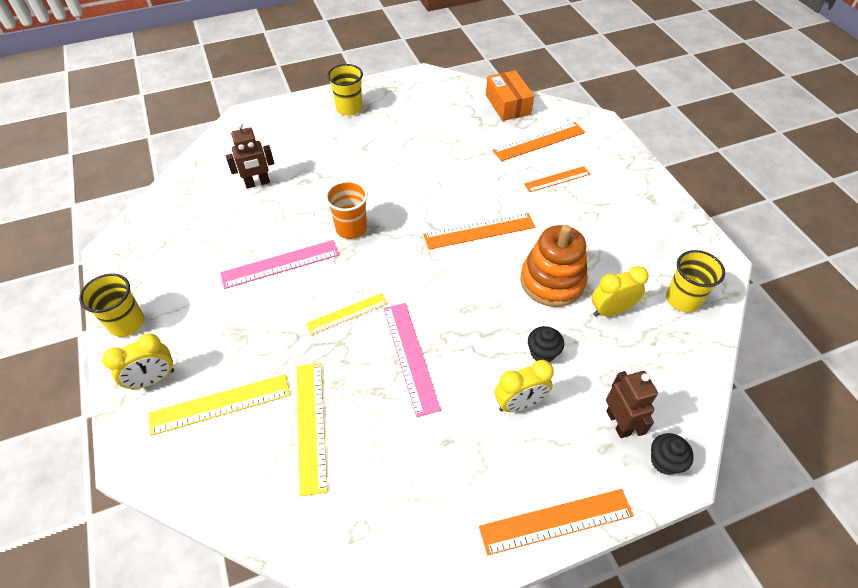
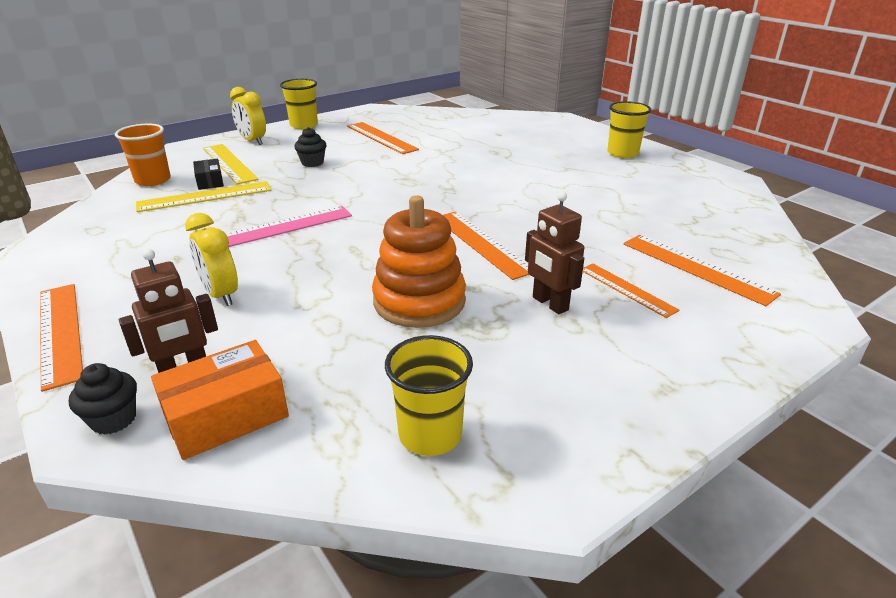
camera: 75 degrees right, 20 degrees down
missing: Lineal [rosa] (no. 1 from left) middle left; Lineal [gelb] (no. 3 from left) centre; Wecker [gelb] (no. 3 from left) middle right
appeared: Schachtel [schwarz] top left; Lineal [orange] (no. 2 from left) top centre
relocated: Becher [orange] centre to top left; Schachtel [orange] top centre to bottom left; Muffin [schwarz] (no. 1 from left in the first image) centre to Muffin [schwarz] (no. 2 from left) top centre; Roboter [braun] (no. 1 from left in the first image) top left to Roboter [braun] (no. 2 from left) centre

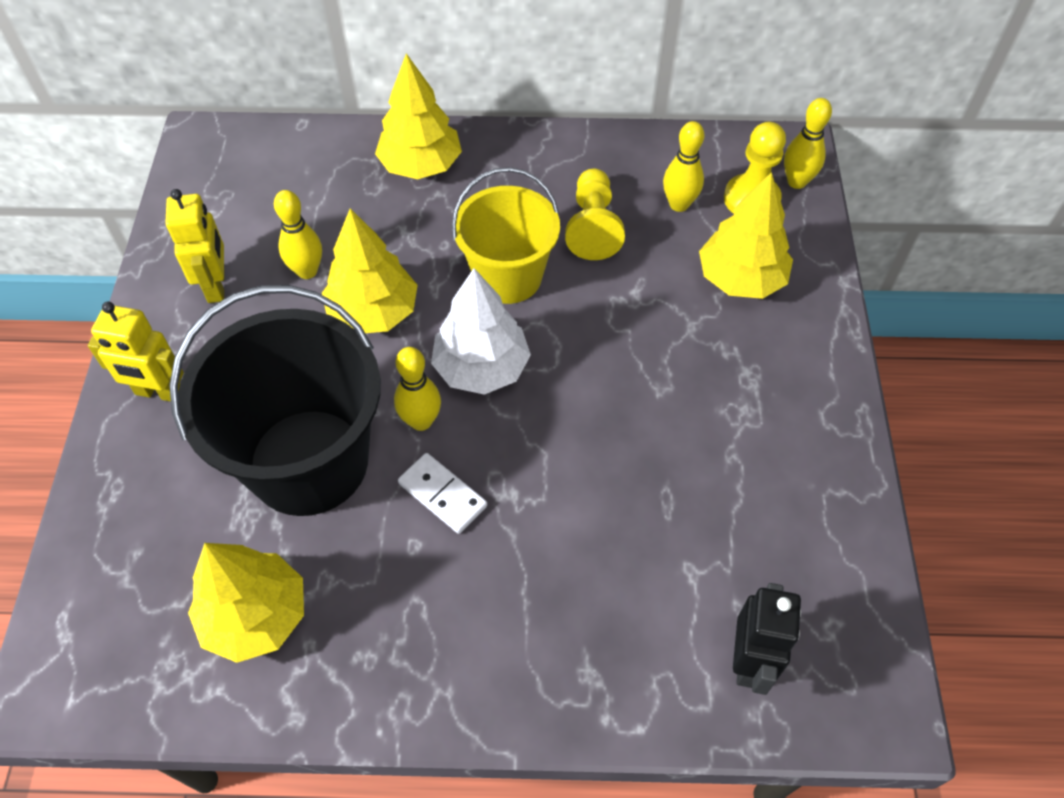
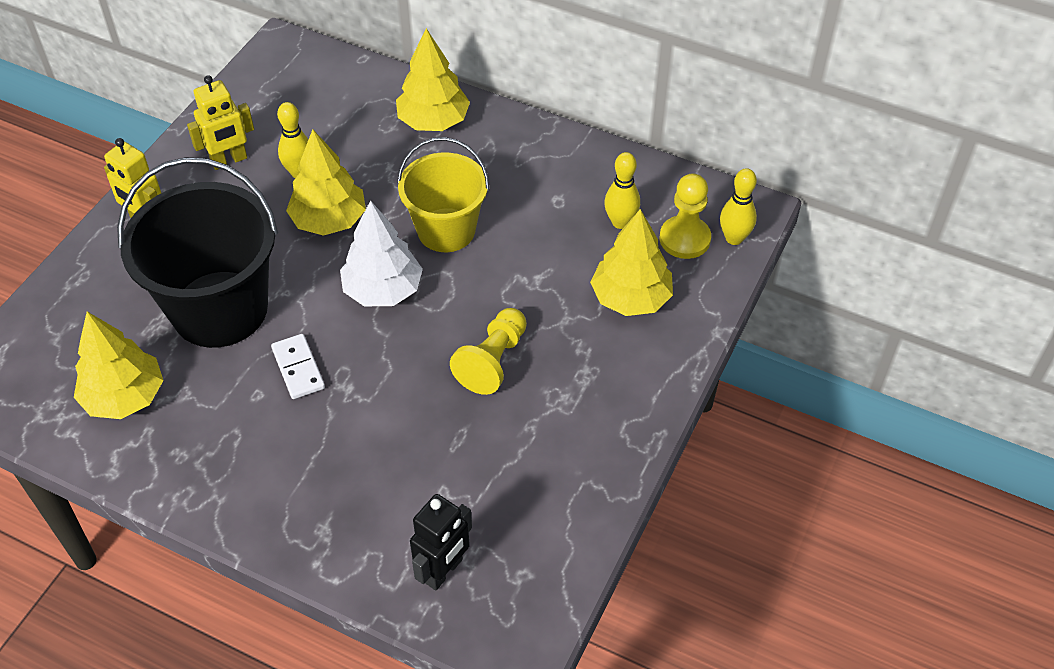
camera: 25 degrees right, 5 degrees down
missing: Bowlingkegel [gelb] (no. 2 from left) centre
relocated: Bauer [gelb] (no. 1 from left) top centre to centre
spun: Roboter [gelb] (no. 2 from left) top left = top left 45 degrees clockwise

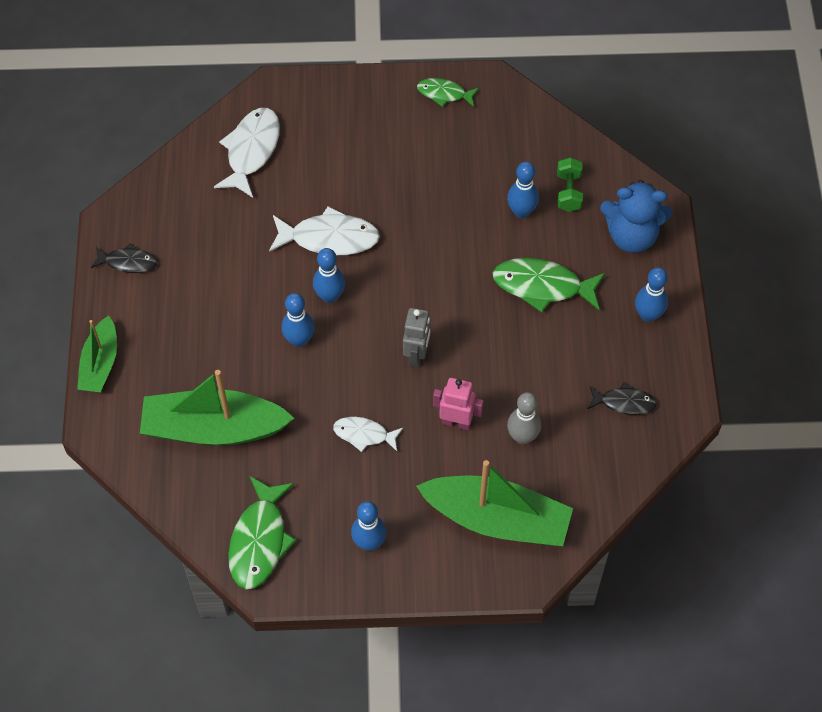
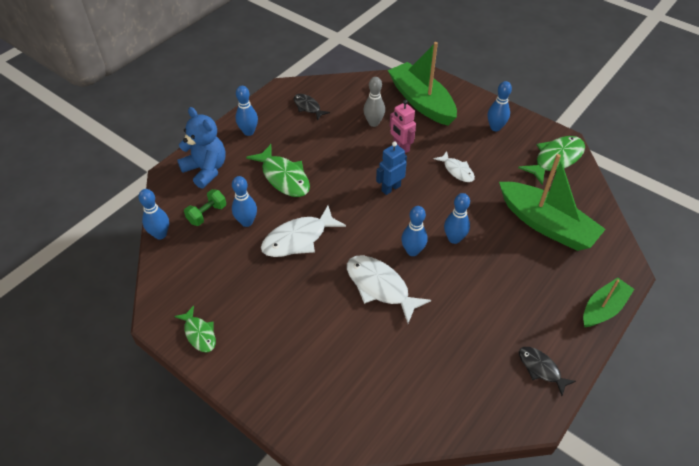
camera: 140 degrees left, 10 degrees down
appeared: Bowlingkegel [blau] (no. 1 from left) middle left
relocated: Fisch [weiß] (no. 1 from left) top left to centre
colour: Roboter [grau] centre to Roboter [blau] centre

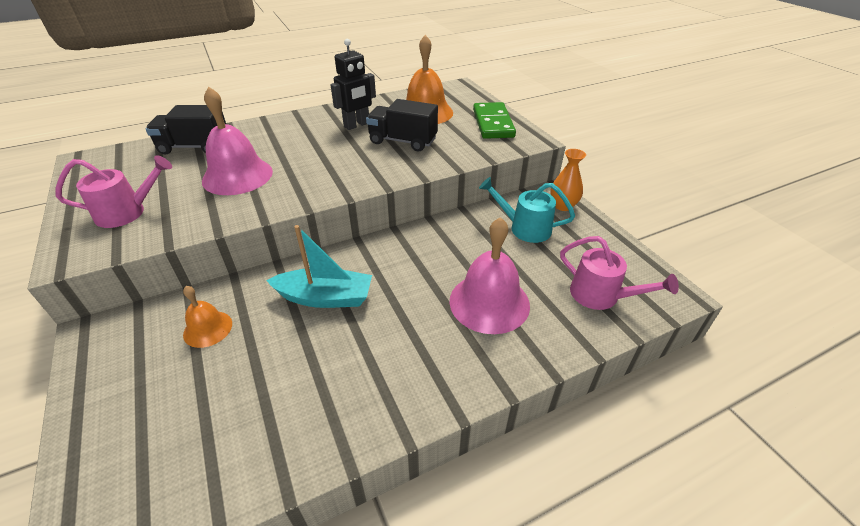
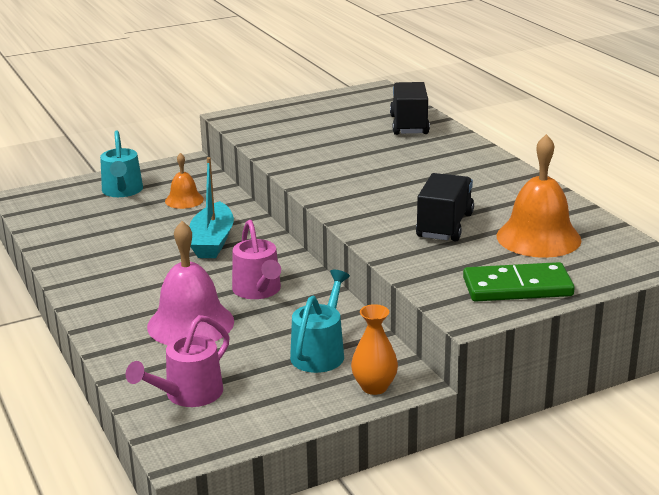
camera: 90 degrees right, 15 degrees down
missing: Glocke [rosa] (no. 1 from left) top left; Roboter [schwarz] top centre
appeared: Gießkanne [türkis] (no. 1 from left) top left
relocated: Gießkanne [rosa] (no. 1 from left in the first image) middle left to Gießkanne [rosa] (no. 2 from left) centre

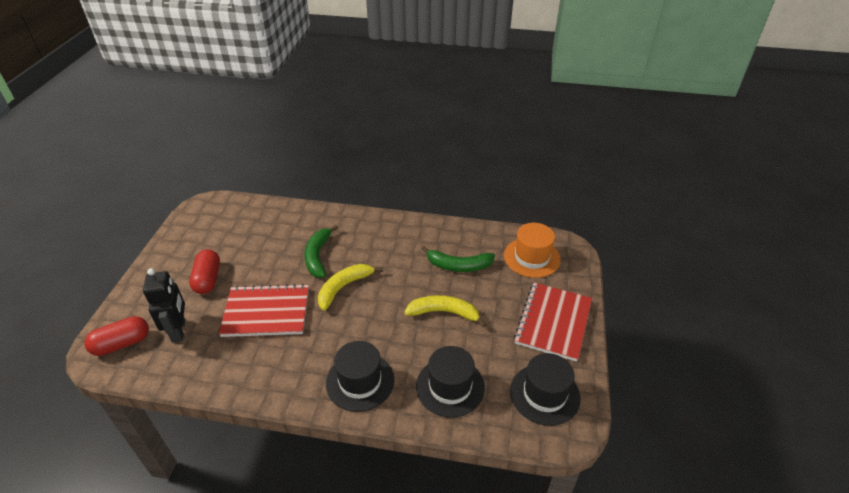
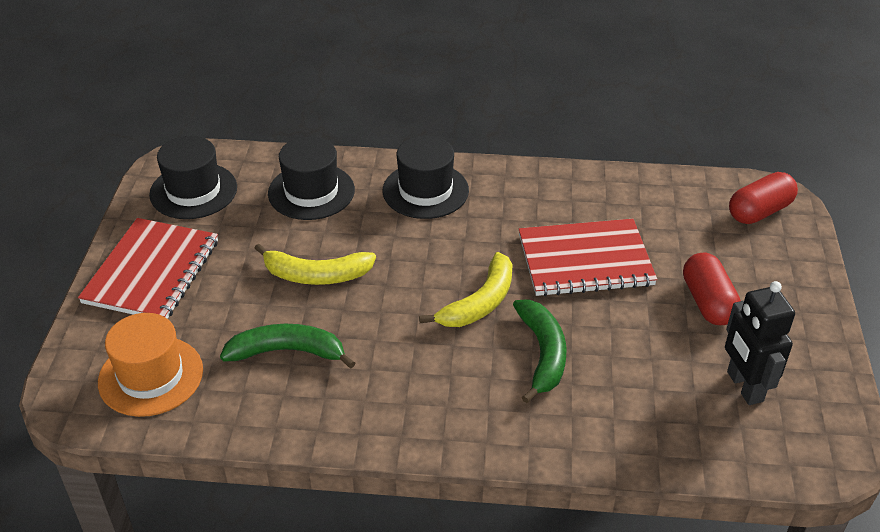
camera: 175 degrees right, 0 degrees up
relocated: Roboter [schwarz] middle left to middle right

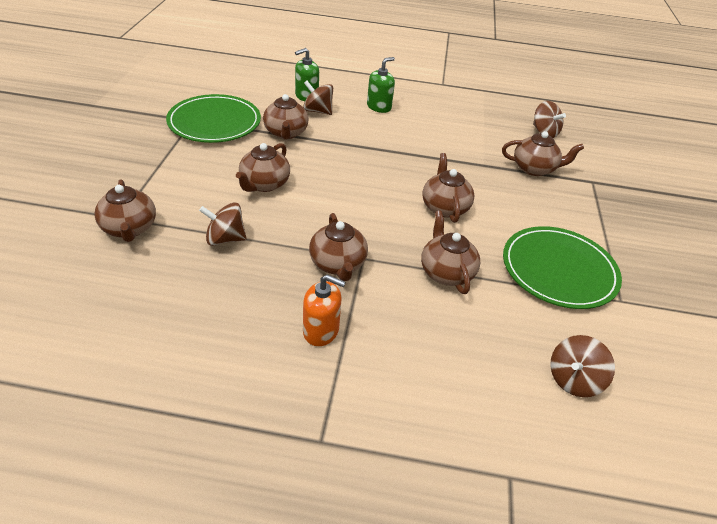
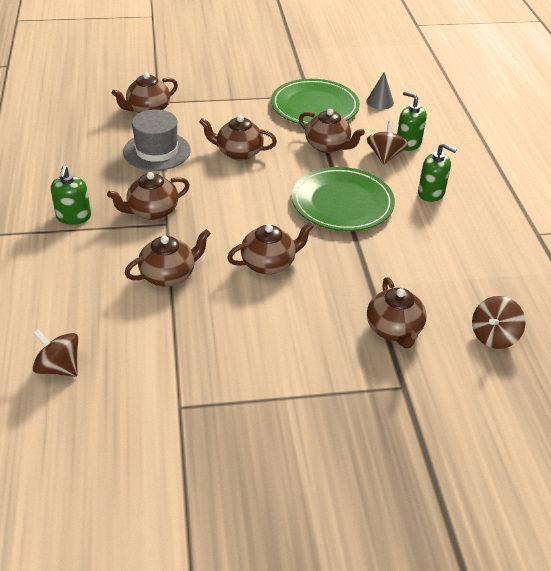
camera: 75 degrees right, 0 degrees up
appeared: Kegel [grau] top right
relocated: Teller [grün] (no. 2 from left) middle right to centre
exchanged: Kreisel [braun] (no. 1 from left) middle left to Hut [grau] top left
colour: Seifenspender [orange] centre to Seifenspender [grün] (no. 1 from left) middle left
spun: Teekanne [braun] (no. 3 from left in the first image) top centre = top centre 120 degrees counterclockwise

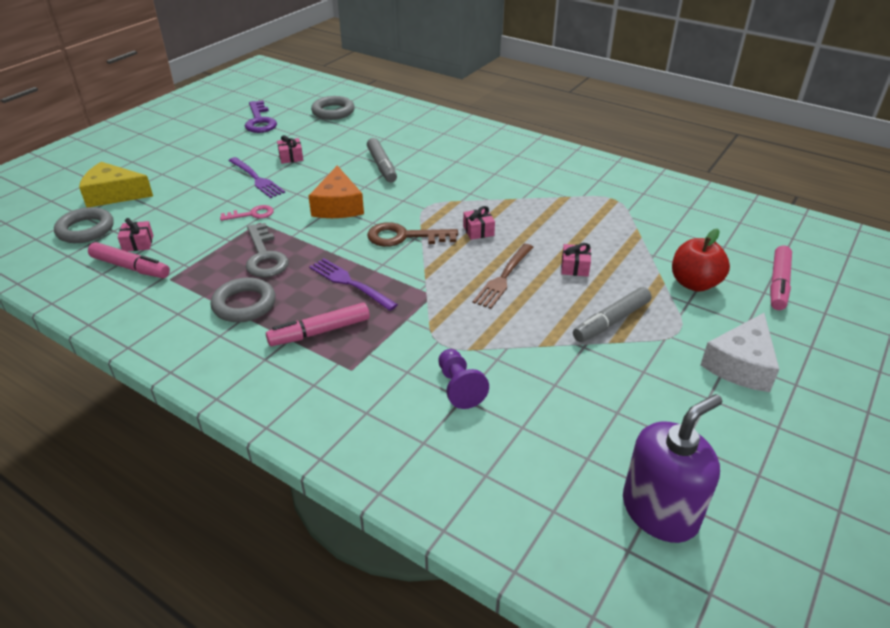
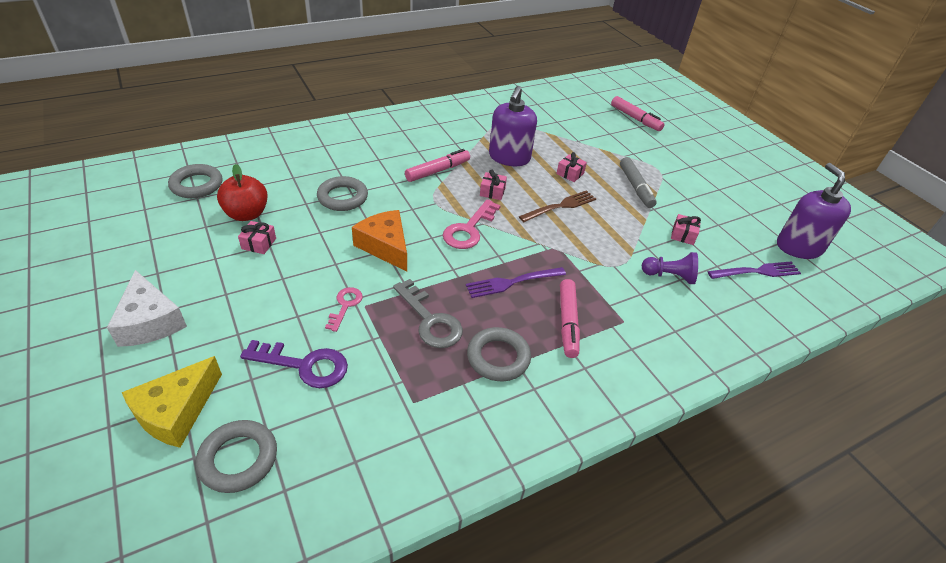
camera: 65 degrees left, 5 degrees up
appeared: Seifenspender [lila] (no. 1 from left) top centre
relocated: Käse [weiß] middle right to middle left; Apfel [rot] middle right to middle left; Schlüssel [lila] top left to middle left; Filzstift [rosa] (no. 1 from left) middle left to top centre; Geschenk [rosa] (no. 1 from left in the first image) middle left to Geschenk [rosa] (no. 4 from left) middle right; Gabel [lila] (no. 1 from left in the first image) top left to Gabel [lila] (no. 2 from left) middle right
exchanged: Filzstift [grau] (no. 1 from left) top centre to Ring [grau] (no. 3 from left) centre
colour: Schlüssel [braun] centre to Schlüssel [rosa] (no. 2 from left) centre
spun: Käse [orange] top centre = centre 150 degrees counterclockwise; Schlüssel [grau] middle left = centre 45 degrees clockwise; Gabel [braun] centre = centre 90 degrees counterclockwise

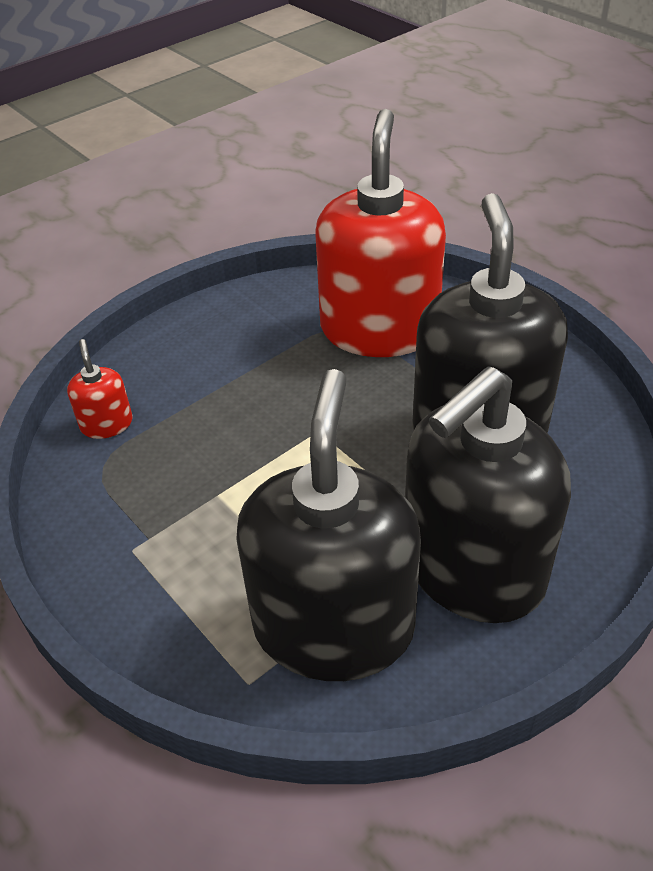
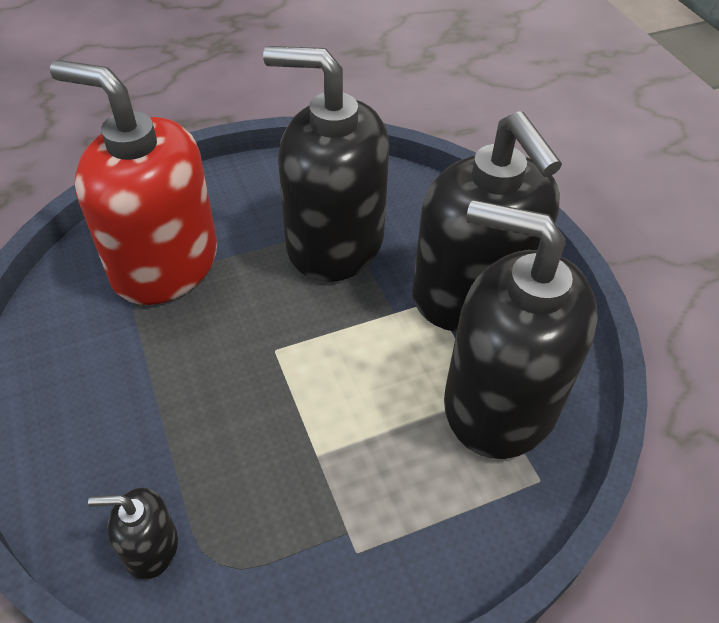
camera: 75 degrees left, 5 degrees up
colour: Seifenspender [rot] (no. 1 from left) middle left to Seifenspender [schwarz] (no. 1 from left) bottom left

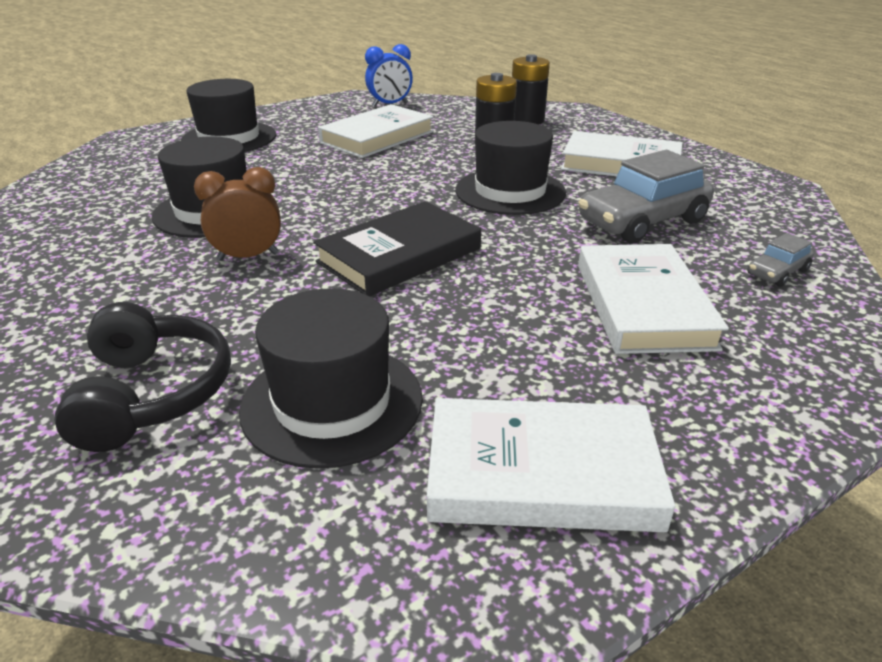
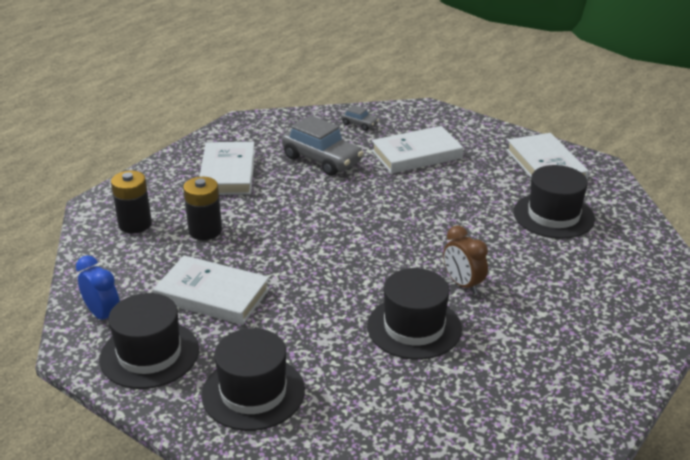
camera: 110 degrees left, 0 degrees up
missing: Kopfhörer [schwarz] middle left; Buch [schwarz] centre
relocated: Hut [schwarz] (no. 4 from left in the first image) top centre to Hut [schwarz] (no. 1 from left) bottom left

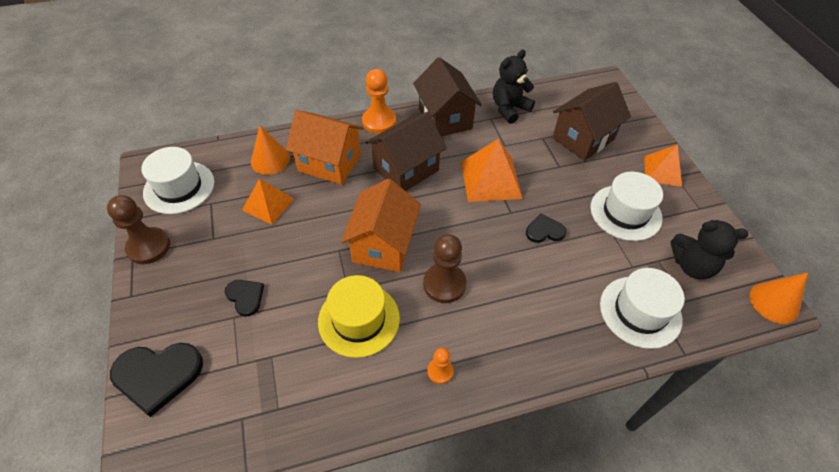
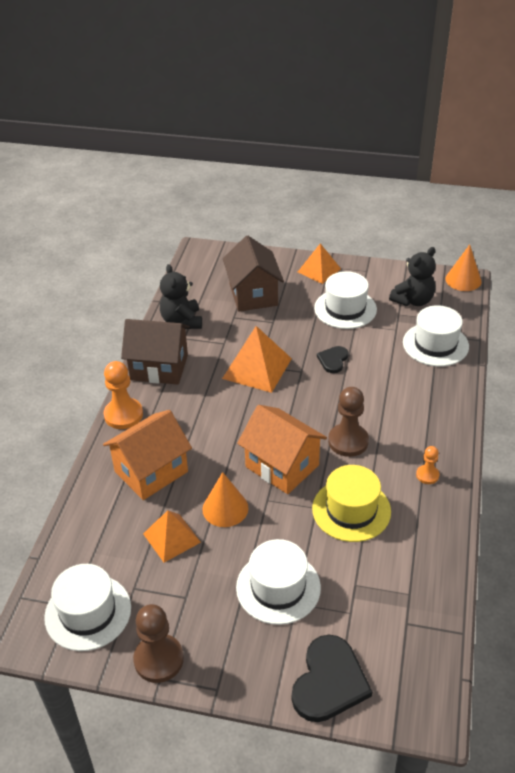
camera: 60 degrees left, 10 degrees down
missing: Haus [braun] (no. 1 from left) top centre
relocated: Kegel [orange] (no. 1 from left) top left to centre
exchanged: Herz [schwarz] (no. 2 from left) middle left to Hut [weiß] (no. 2 from left) bottom centre

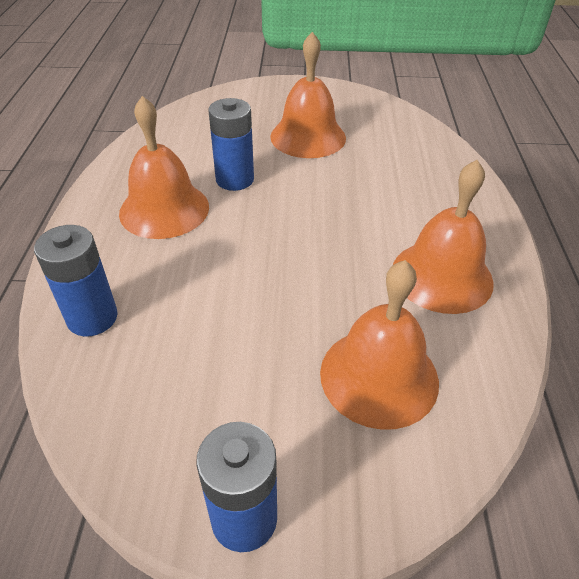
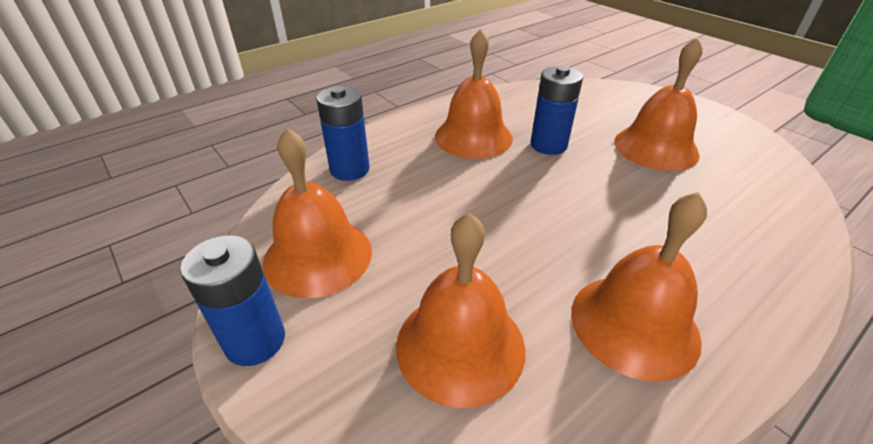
camera: 50 degrees right, 5 degrees down
appeared: Glocke [orange] (no. 1 from left) centre

